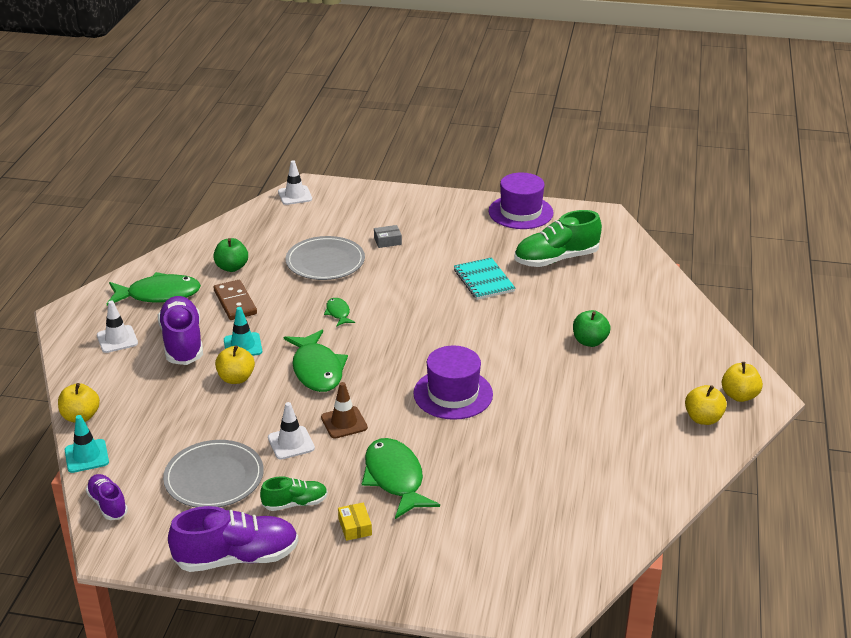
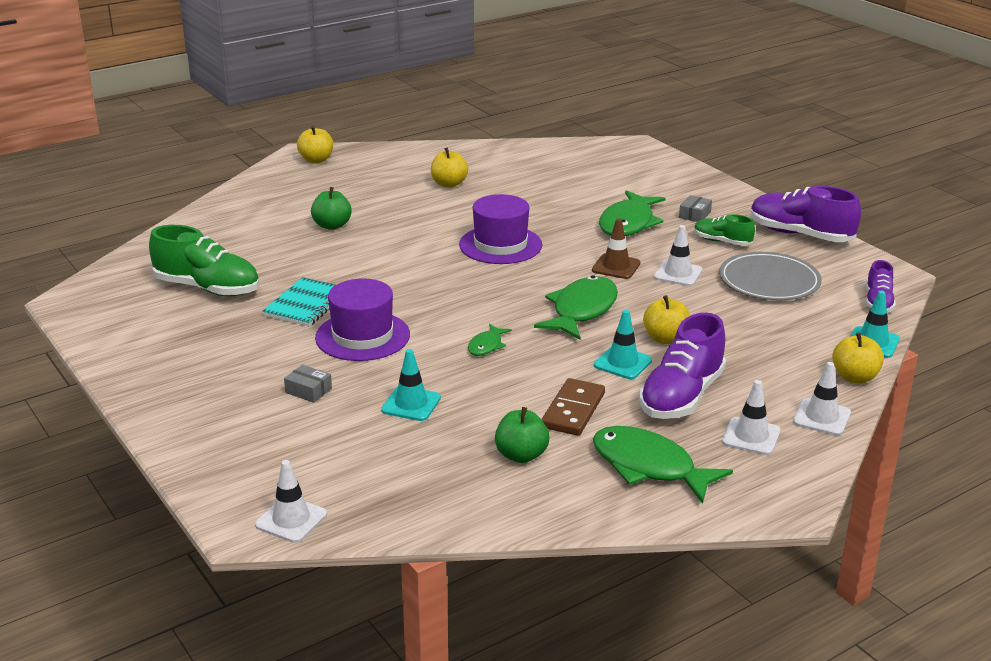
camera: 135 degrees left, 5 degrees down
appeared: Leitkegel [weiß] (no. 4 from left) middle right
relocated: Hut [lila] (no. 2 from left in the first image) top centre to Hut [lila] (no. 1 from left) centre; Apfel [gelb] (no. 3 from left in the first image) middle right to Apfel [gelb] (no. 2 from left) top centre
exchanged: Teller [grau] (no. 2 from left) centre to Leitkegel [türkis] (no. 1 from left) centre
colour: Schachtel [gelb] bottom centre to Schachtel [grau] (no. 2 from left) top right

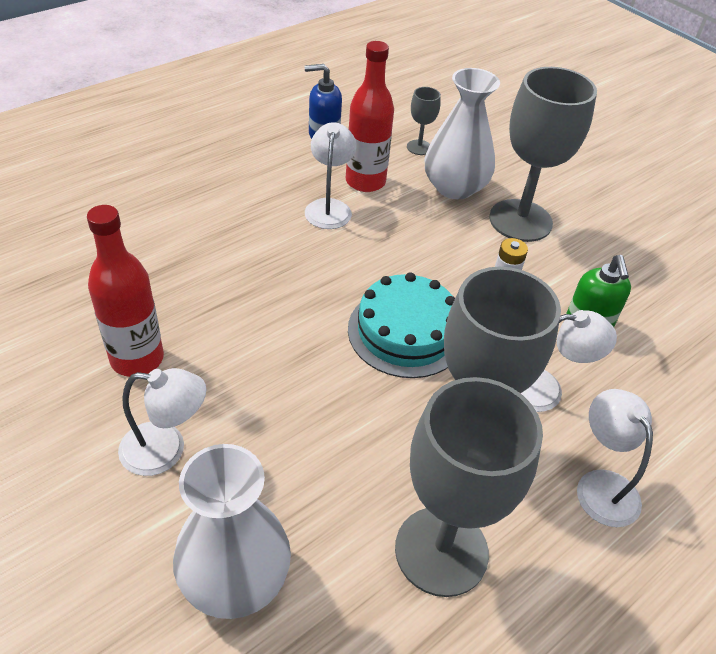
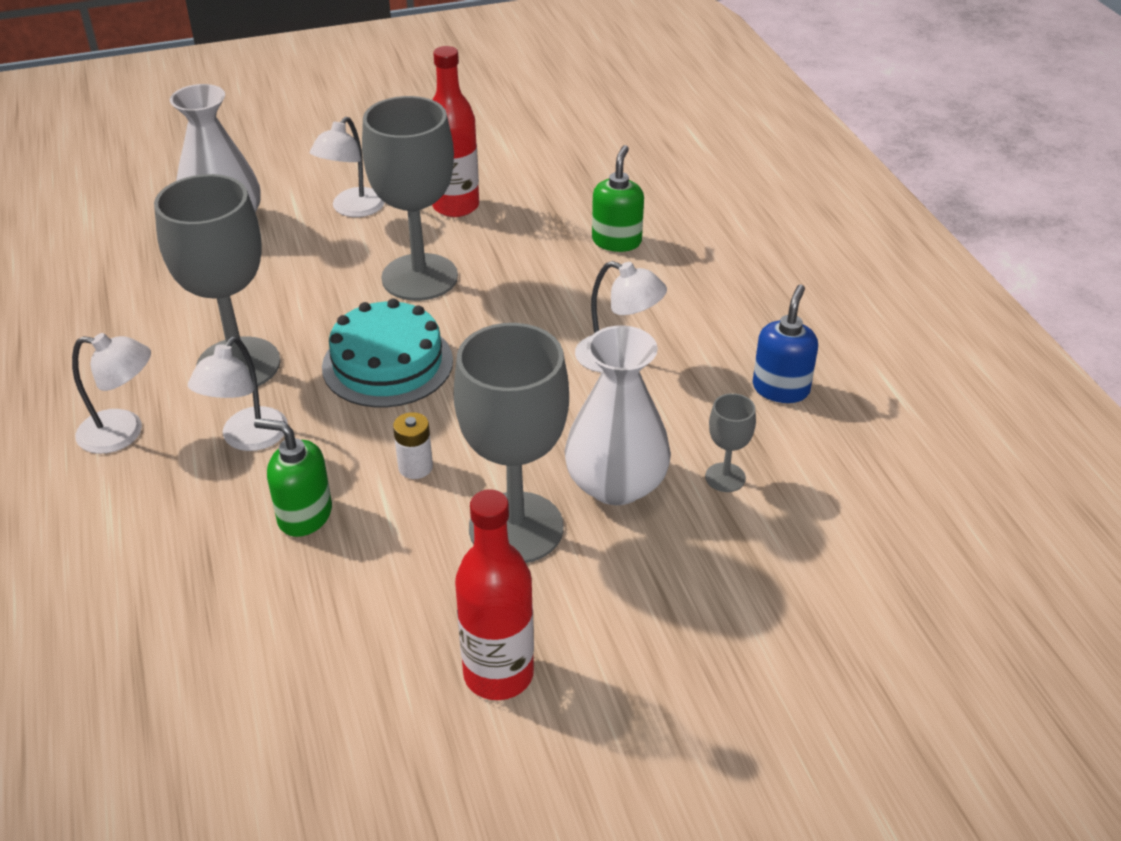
camera: 115 degrees right, 5 degrees down
appeared: Seifenspender [grün] (no. 2 from left) top centre
relocated: Kelch [grau] (no. 2 from left) bottom centre to top centre; Flasche [rot] (no. 2 from left) top centre to bottom centre

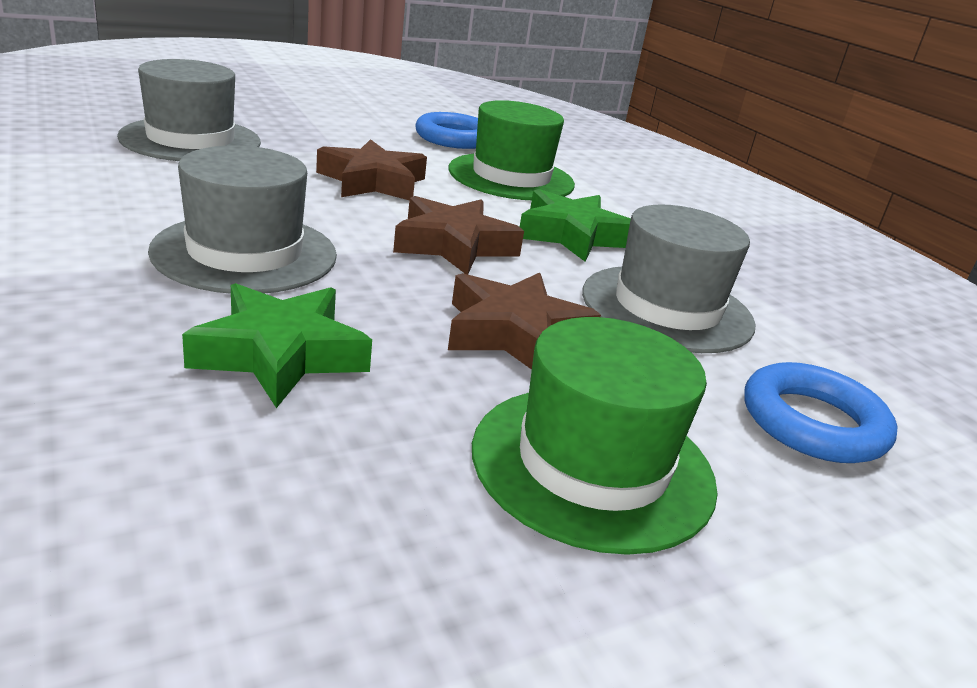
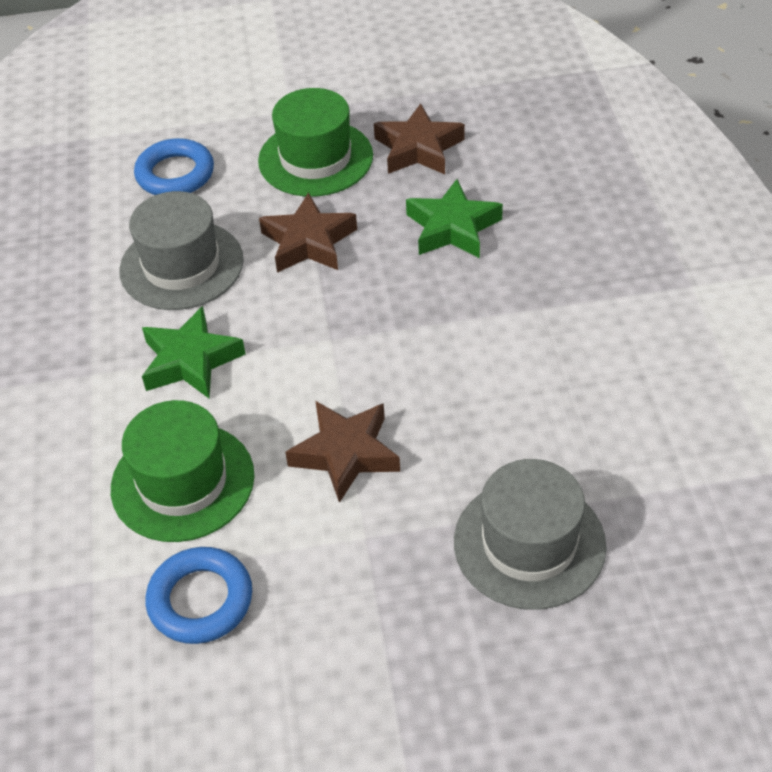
camera: 155 degrees left, 20 degrees up
missing: Hut [grau] (no. 2 from left) top left
relocated: Stern [braun] (no. 2 from left in the first image) centre to Stern [braun] (no. 3 from left) top centre

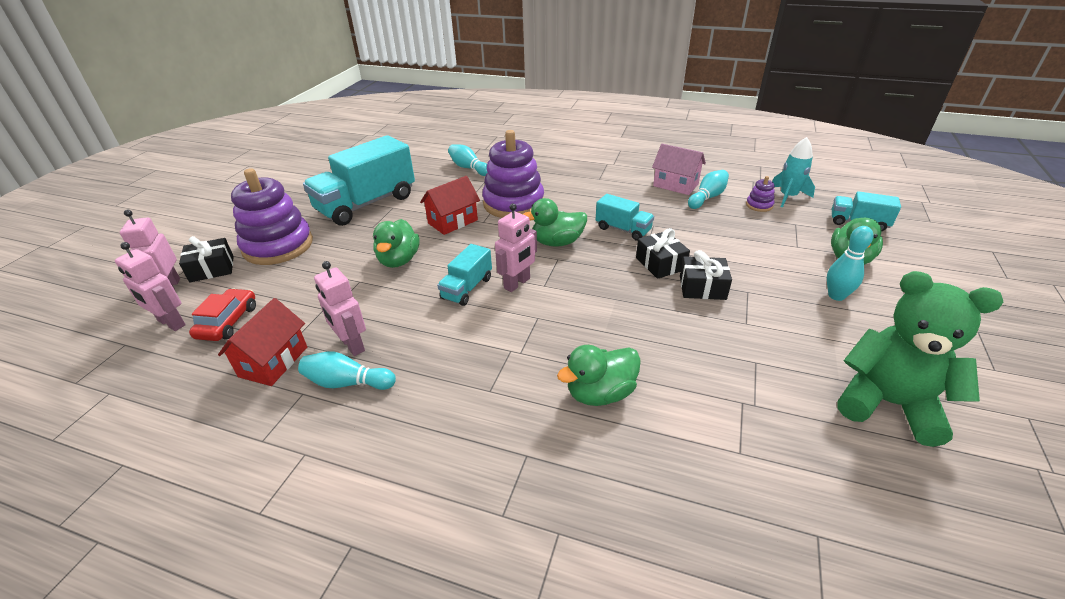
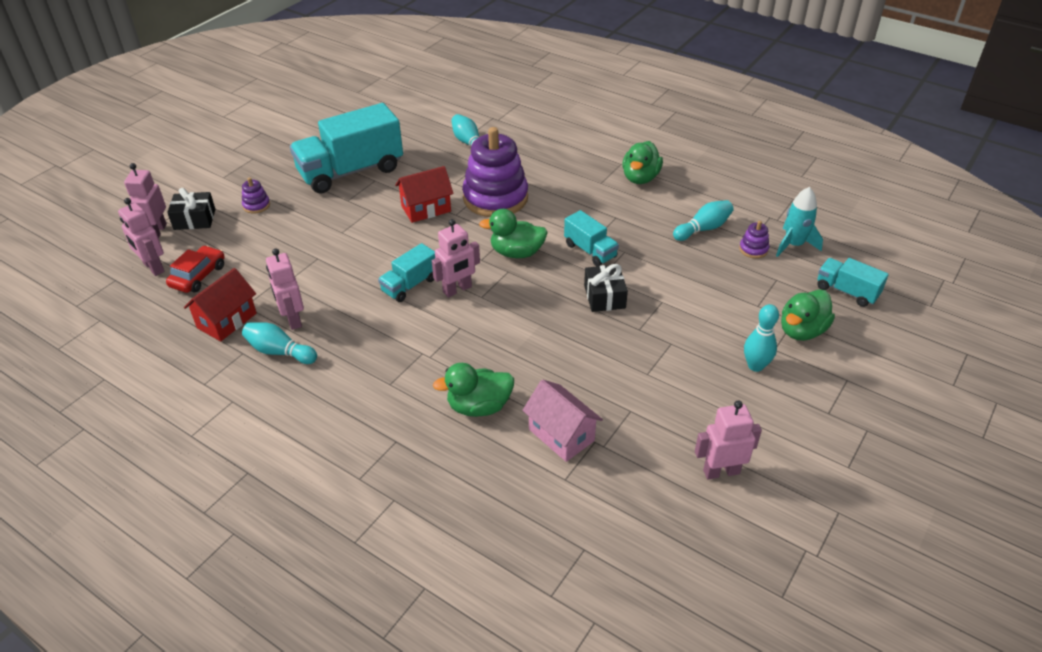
camera: 15 degrees right, 5 degrees up
missing: Geschenk [schwarz] (no. 3 from left) centre
relocated: Haus [rosa] top centre to centre; Ente [grün] (no. 1 from left in the first image) centre to Ente [grün] (no. 3 from left) top centre
exchanged: Teddybär [grün] middle right to Roboter [rosa] (no. 5 from left) bottom right
size: Stapelspielzeug [lila] (no. 1 from left) middle left = top left x0.41

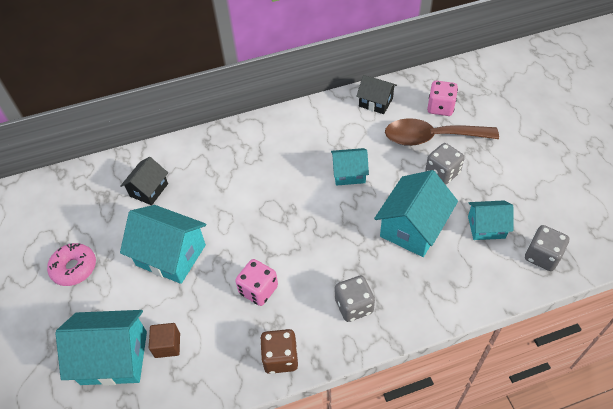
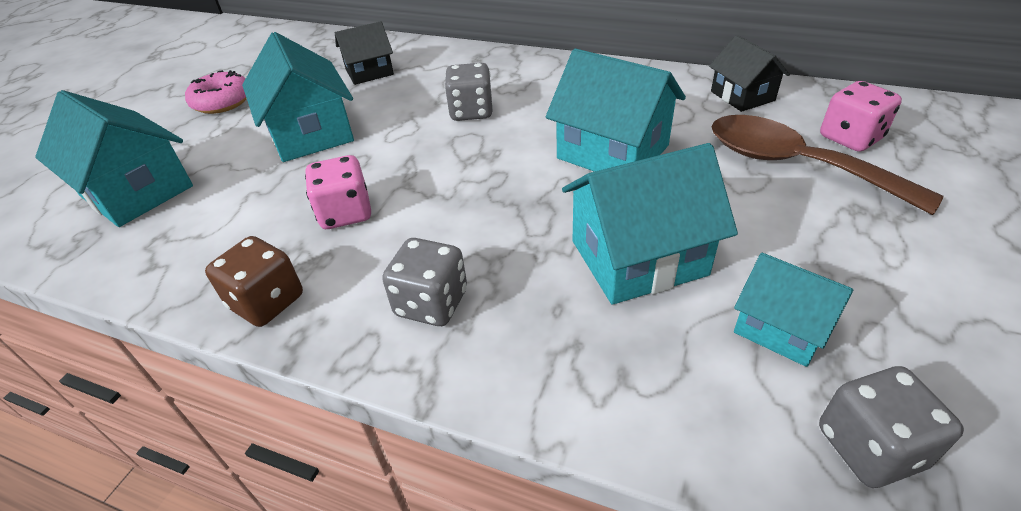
camera: 40 degrees right, 10 degrees down
missing: Kubus [braun] bottom left
relocated: Spielwürfel [grau] (no. 2 from left) middle right to top centre
size: Haus [türkis] (no. 3 from left) centre = top centre x1.66

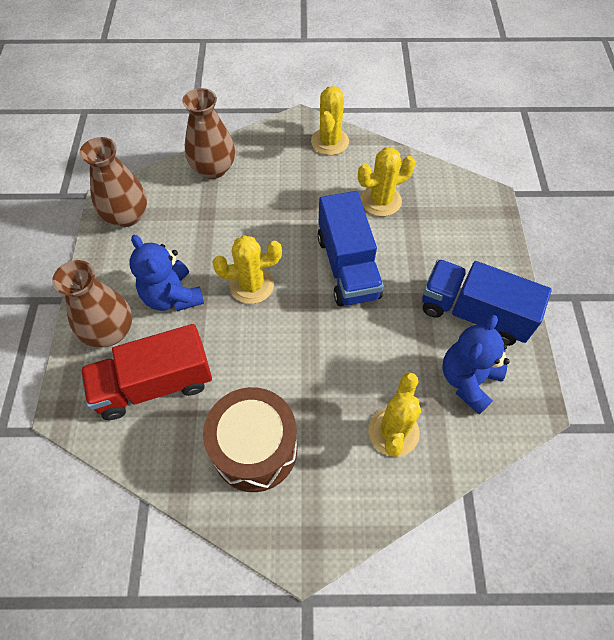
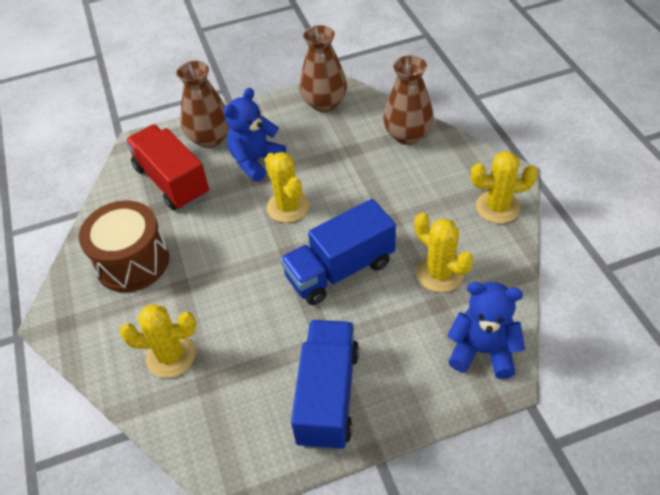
camera: 75 degrees right, 10 degrees down
relocated: Teddybär [blau] (no. 2 from left) middle right to bottom right

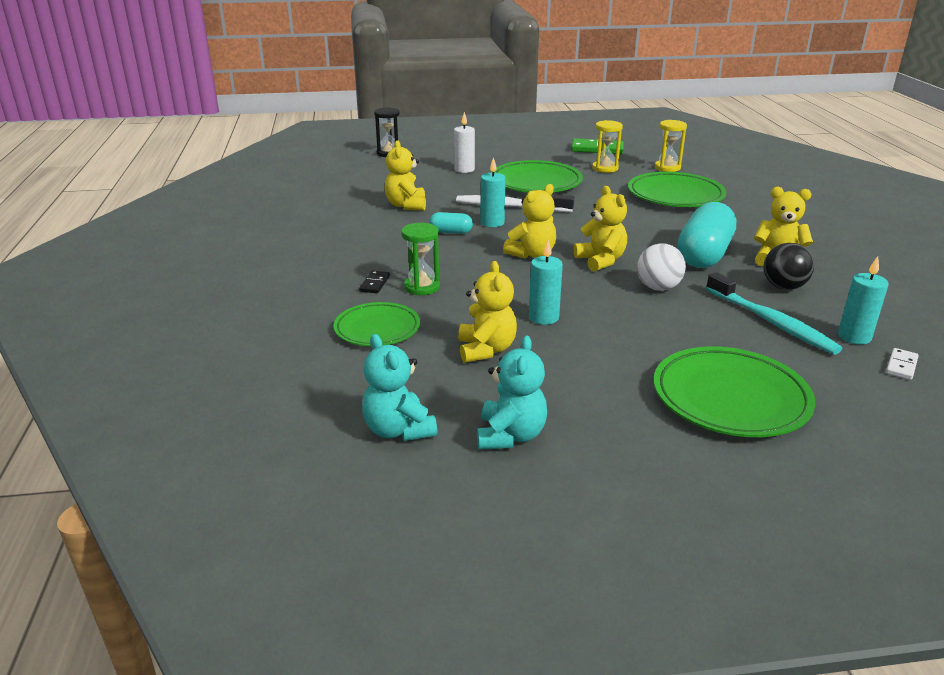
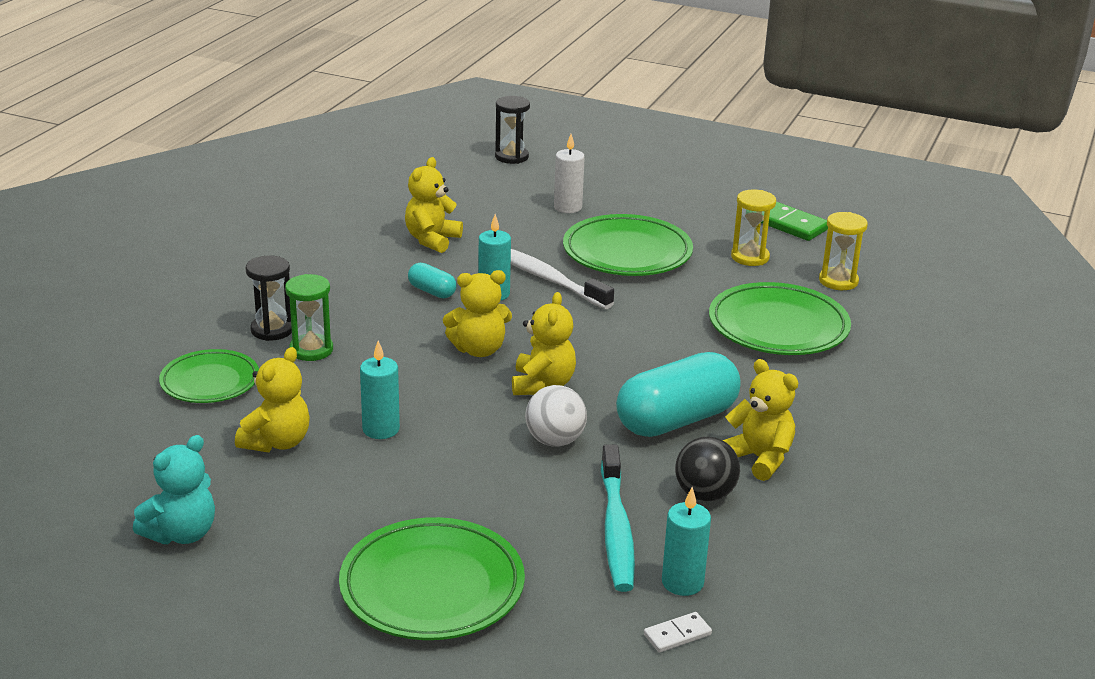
camera: 30 degrees right, 0 degrees up
missing: Teddybär [türkis] (no. 1 from left) centre
exchanged: Dominostein [schwarz] centre to Sanduhr [schwarz] (no. 1 from left) middle left

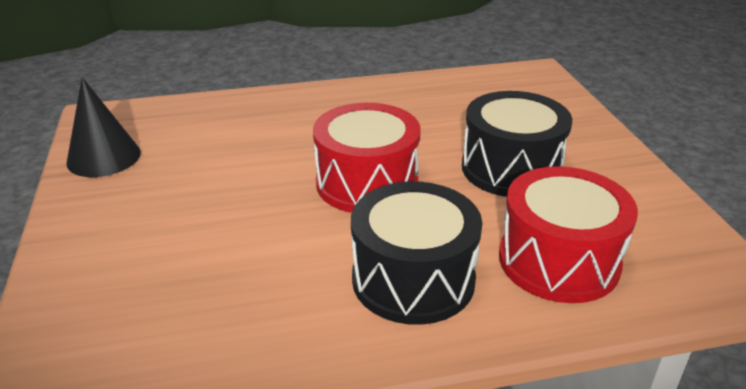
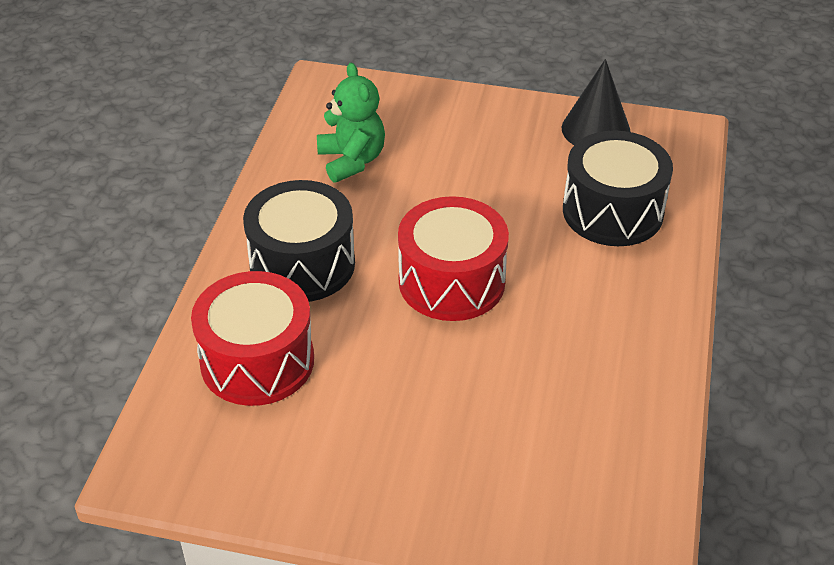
camera: 115 degrees right, 10 degrees up
appeared: Teddybär [grün] top centre
relocated: Trommel [schwarz] (no. 2 from left) middle right to top right

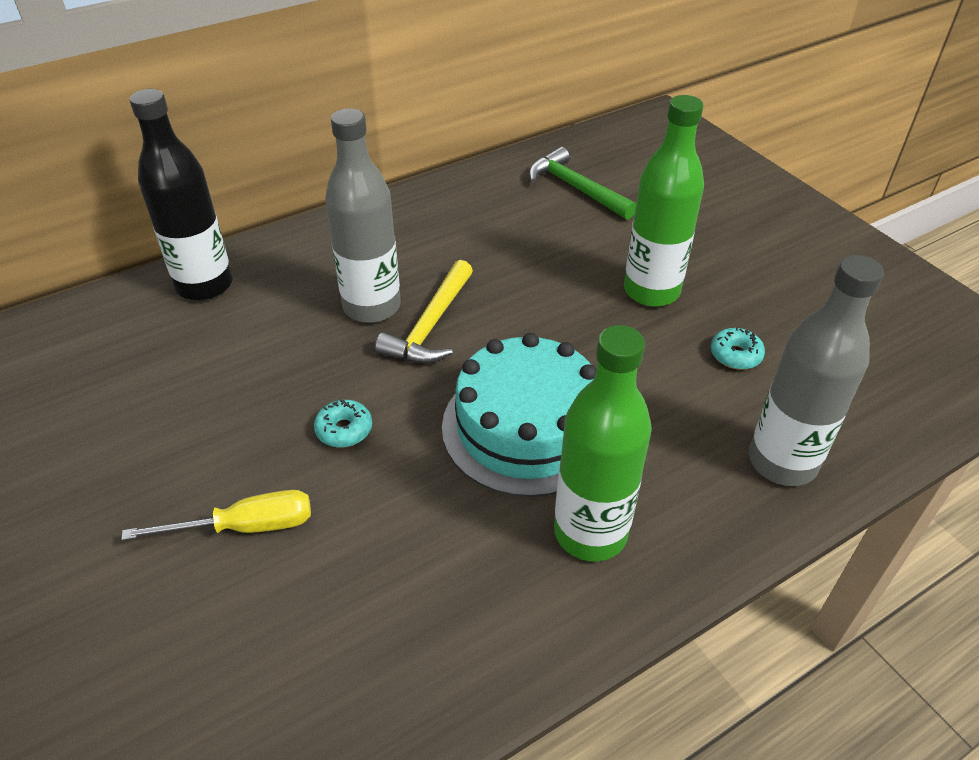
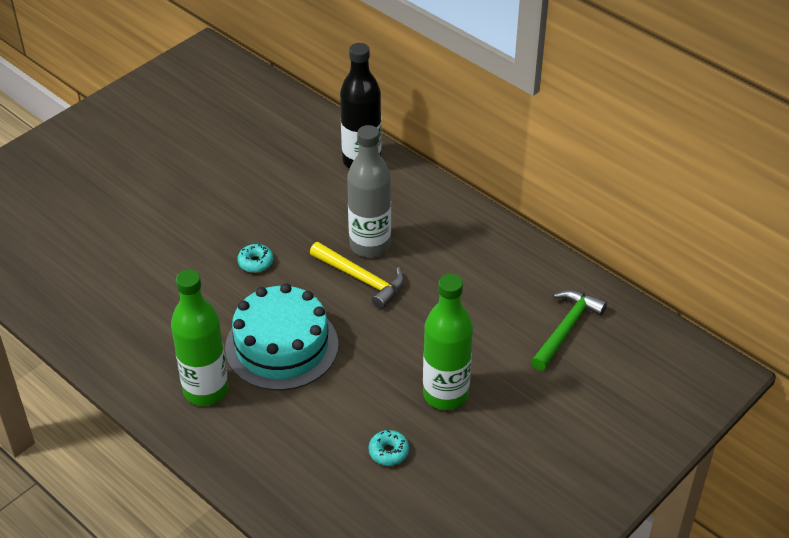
camera: 75 degrees right, 0 degrees up
missing: Schraubenzieher [gelb] bottom left; Flasche [grau] (no. 2 from left) middle right
spun: Hammer [gelb] centre = centre 150 degrees counterclockwise

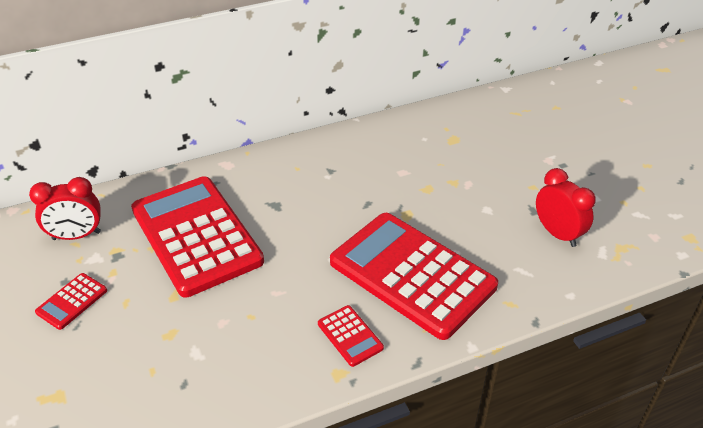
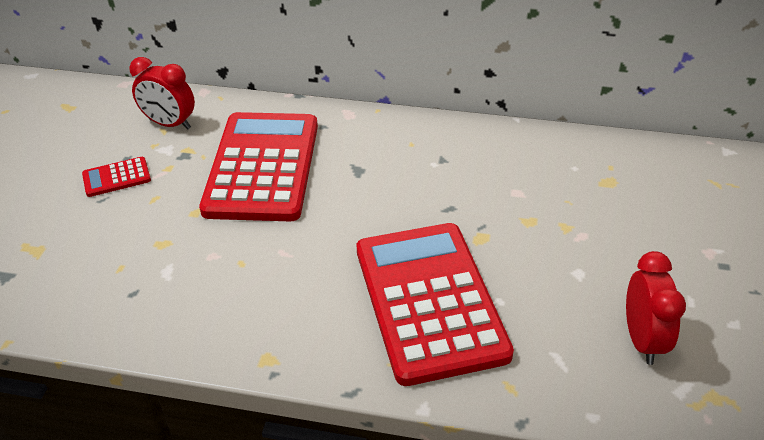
camera: 35 degrees right, 0 degrees up
missing: Taschenrechner [rot] (no. 3 from left) bottom centre

